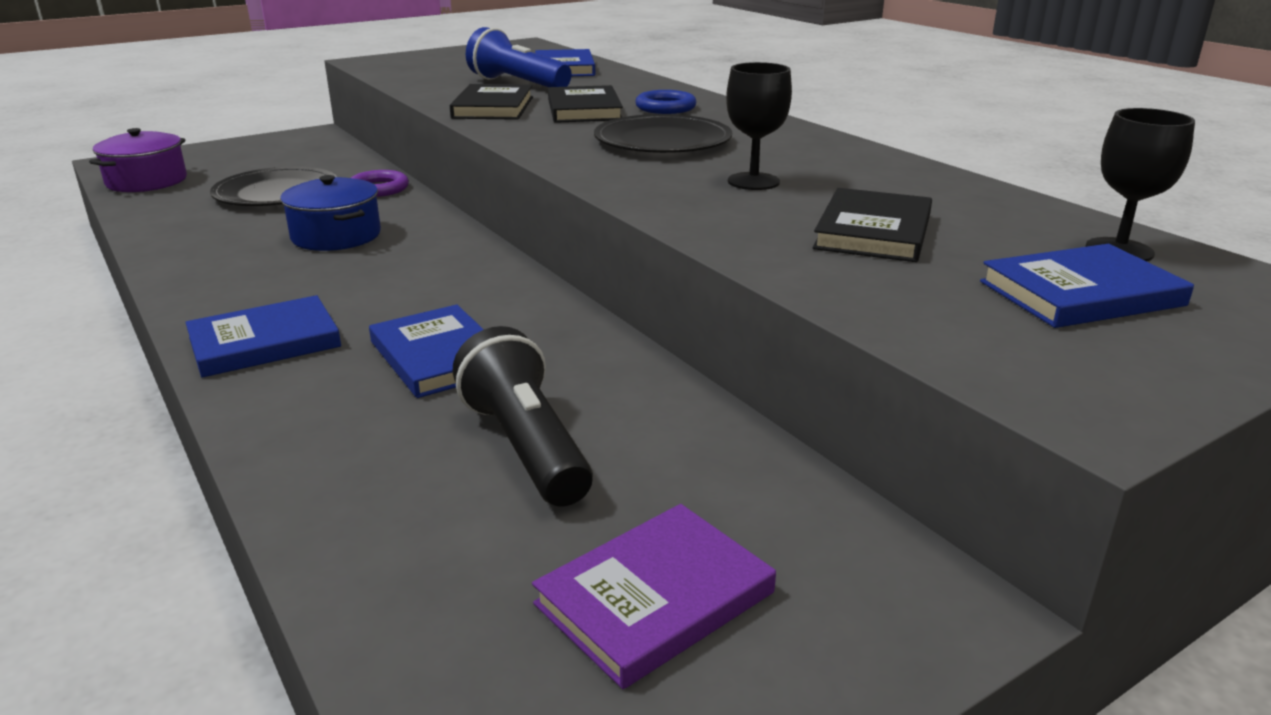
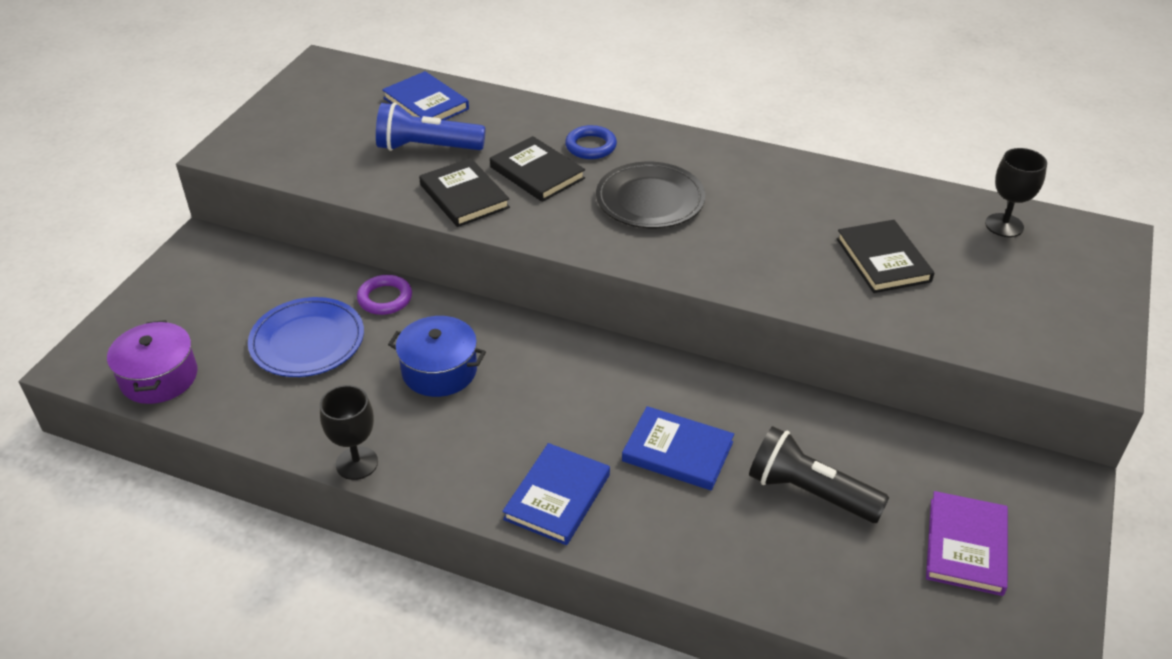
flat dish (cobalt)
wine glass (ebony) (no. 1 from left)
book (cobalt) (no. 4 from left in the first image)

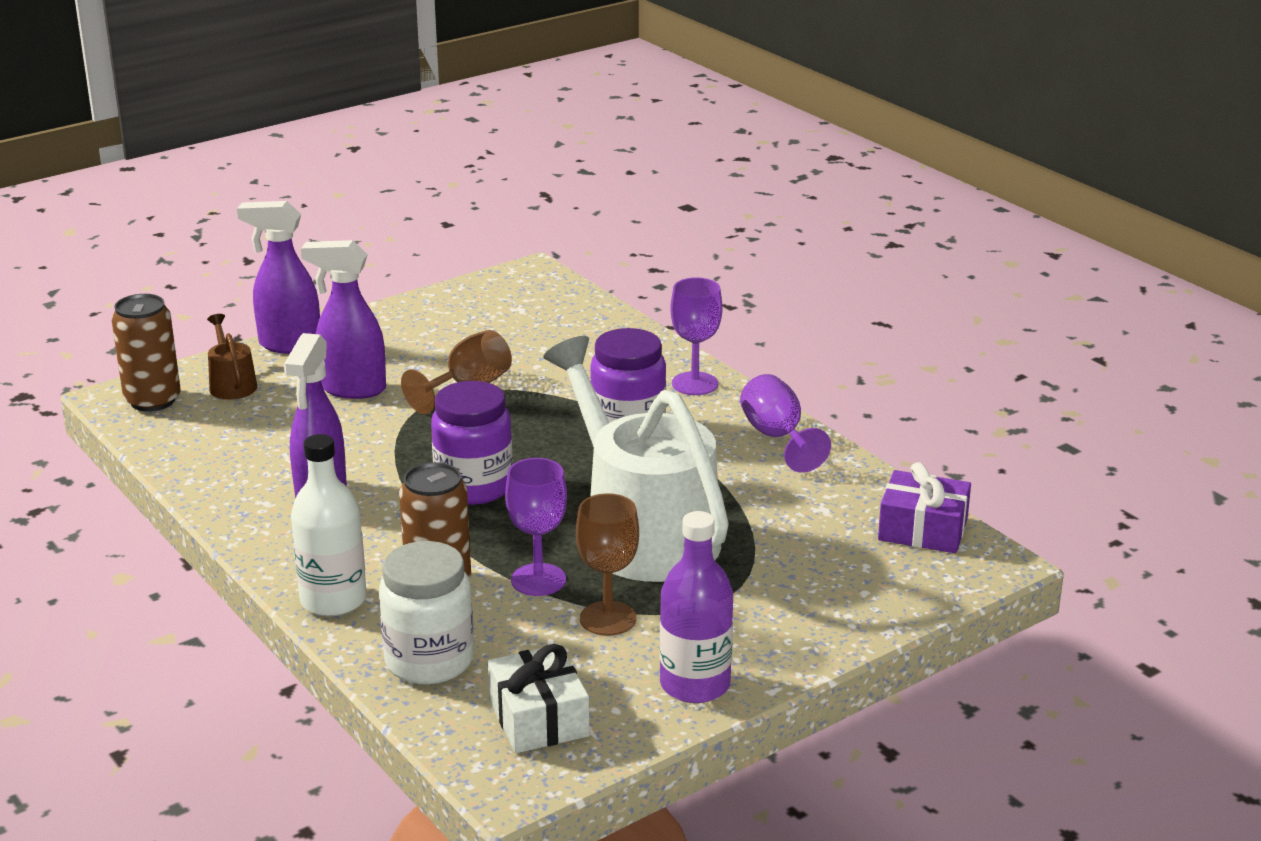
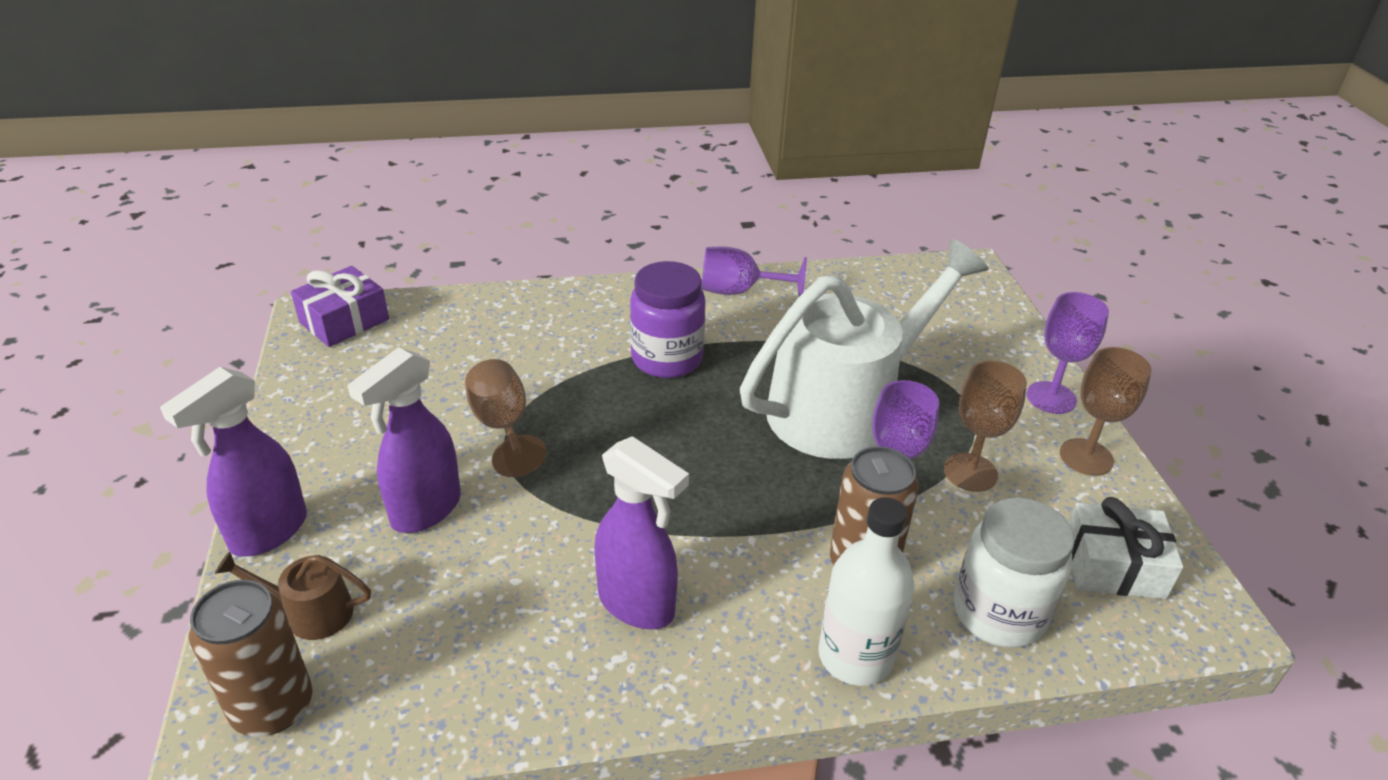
present (royal purple)
watering pot (pure white)
wine glass (royal purple) (no. 3 from left)
wine glass (dark brown) (no. 3 from left)
jam jar (royal purple) (no. 1 from left in the first image)

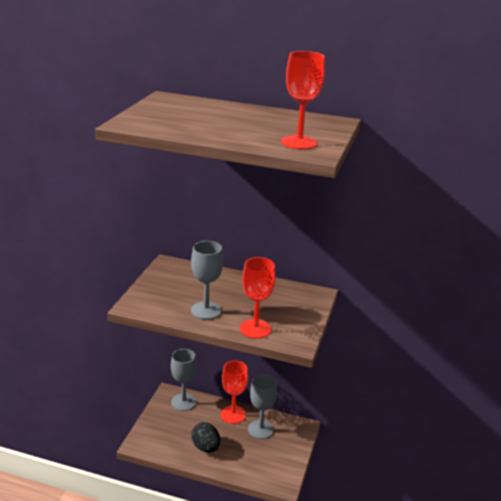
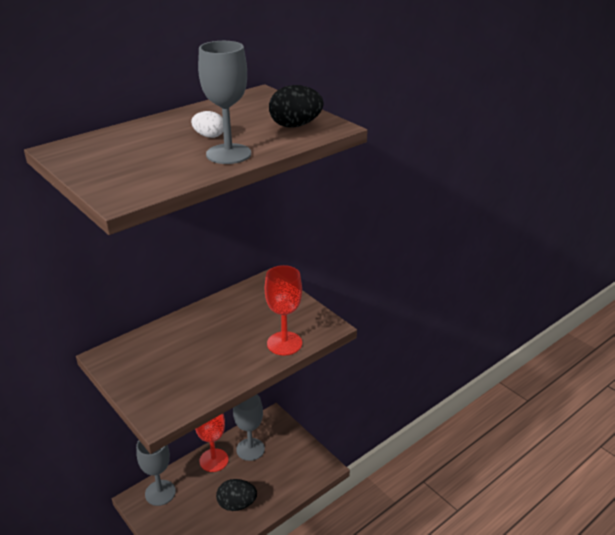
egg (pure white)
wine glass (grey) (no. 2 from left)
egg (ebony) (no. 2 from left)

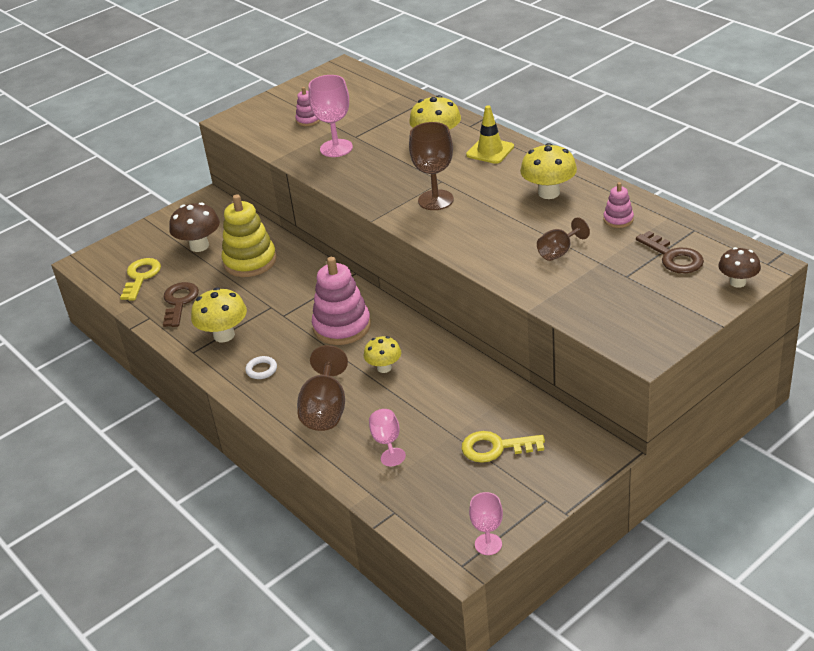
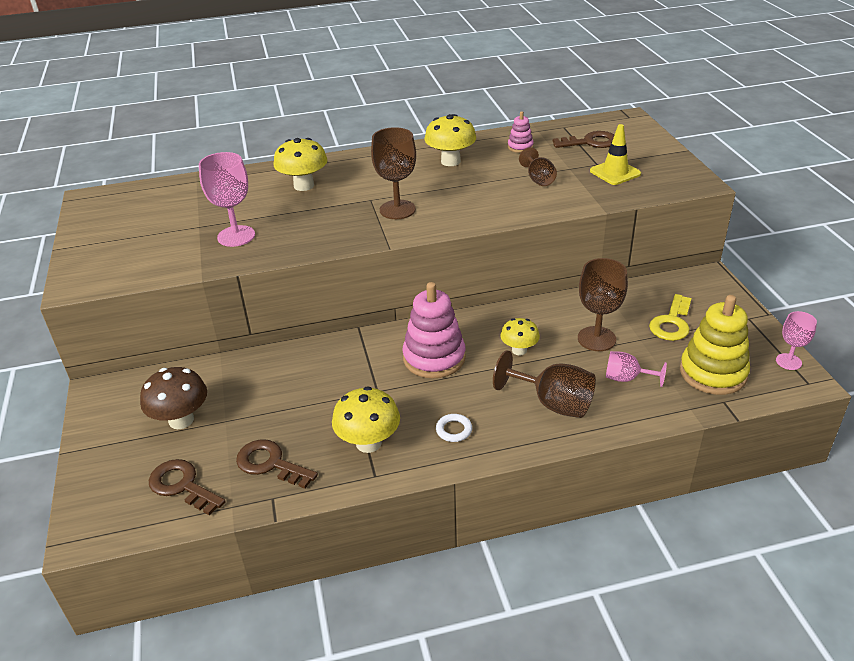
key (dark brown) (no. 1 from left)
wine glass (dark brown) (no. 4 from left)
safety cone (yellow)
ring stacker (yellow)
ring stacker (rose-pink) (no. 1 from left in the first image)
toadstool (dark brown) (no. 2 from left in the first image)

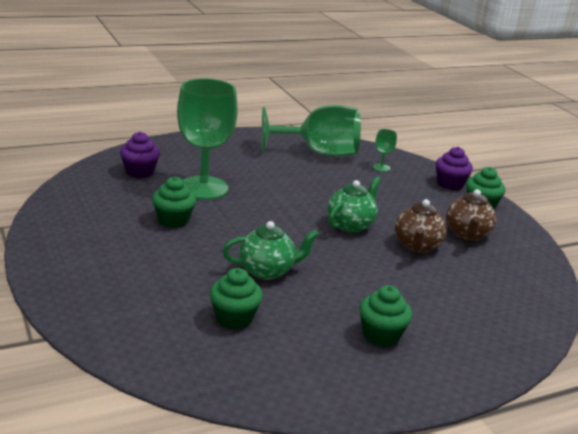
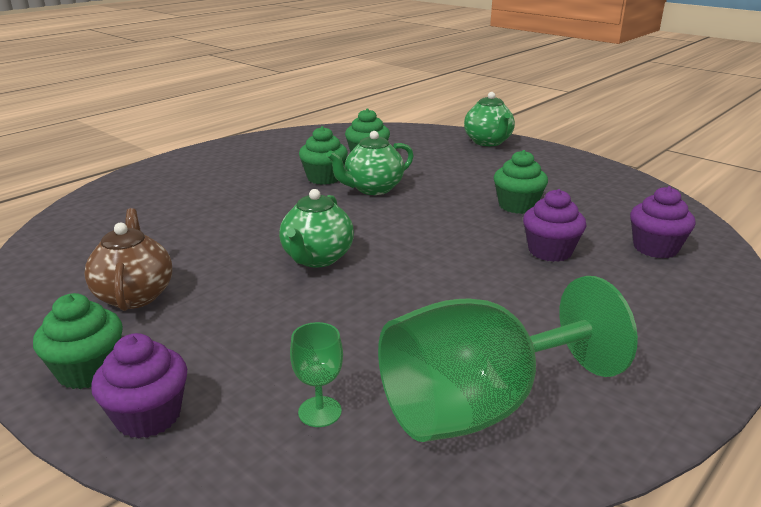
muffin (emerald) (no. 2 from left)
tea pot (emerald) (no. 3 from left)
muffin (royal purple) (no. 2 from left)
tea pot (dark brown) (no. 1 from left in the first image)

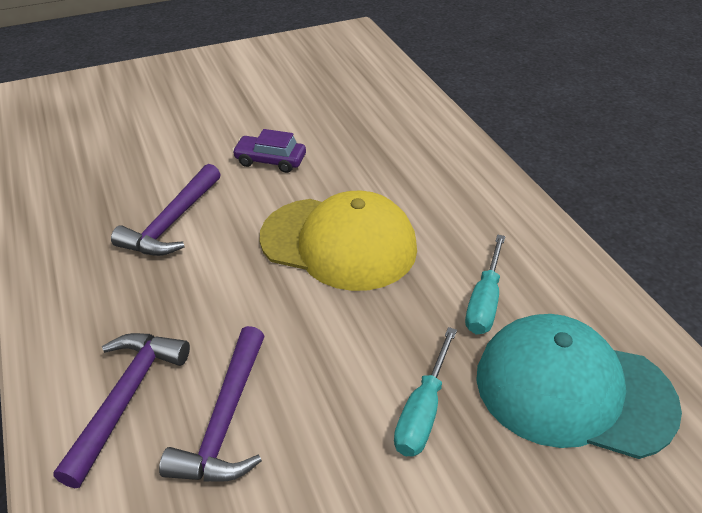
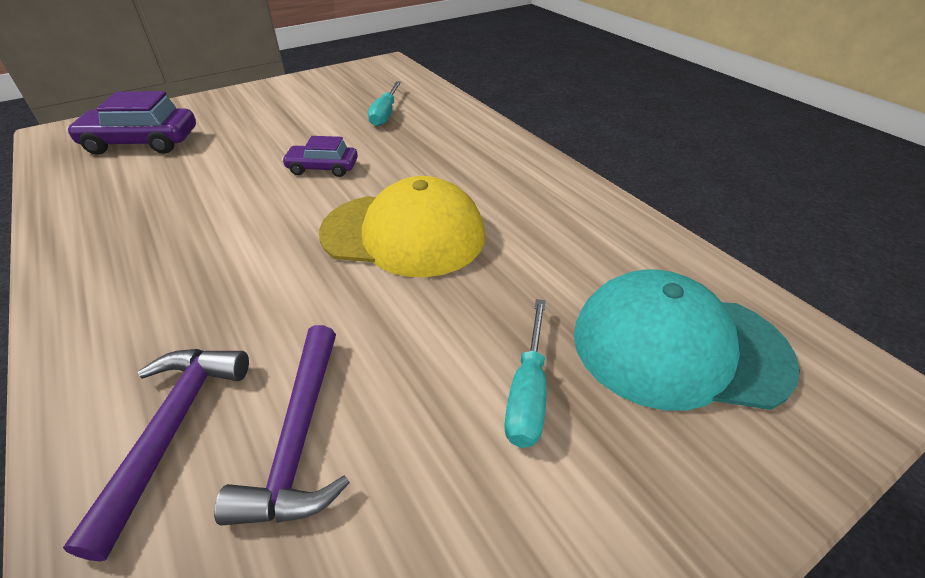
car (royal purple) (no. 1 from left)
screwdriver (turquoise) (no. 1 from left)
carpenter's hammer (royal purple) (no. 2 from left in the first image)

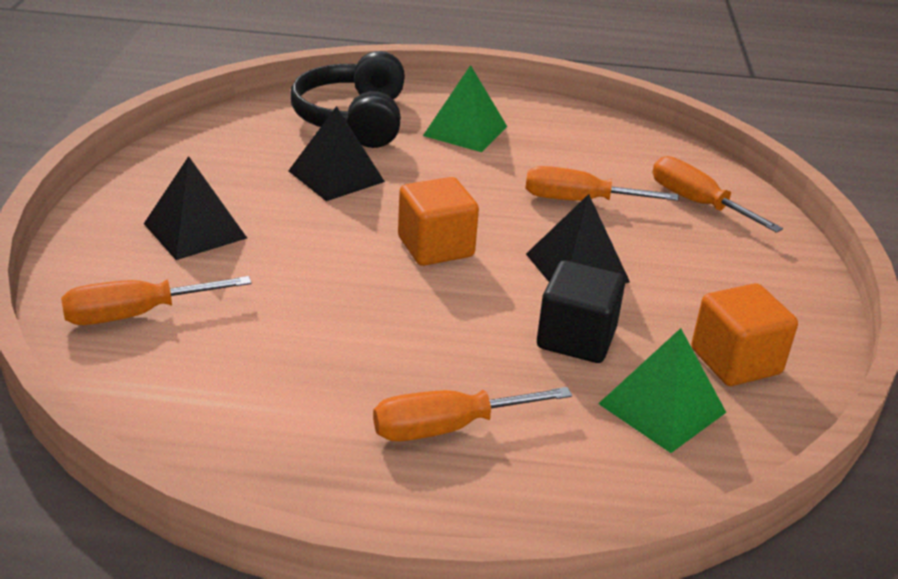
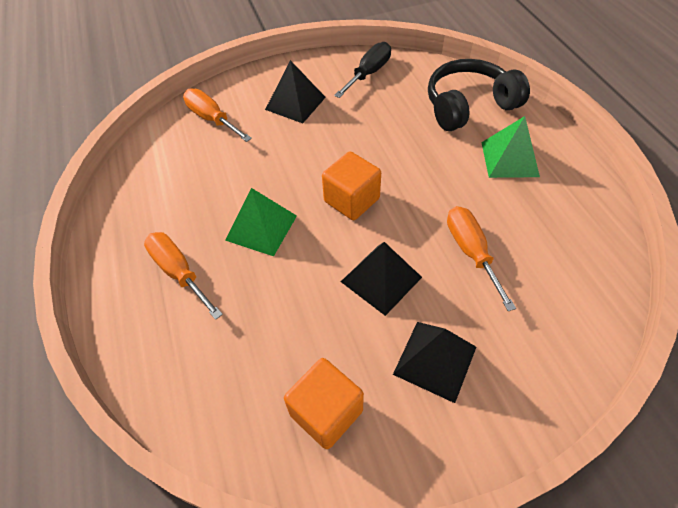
pyramid shape (emerald) (no. 1 from left)
screwdriver (ebony)
pyramid shape (ebony) (no. 3 from left)
cube (ebony)
screwdriver (orange-coloured) (no. 4 from left in the first image)

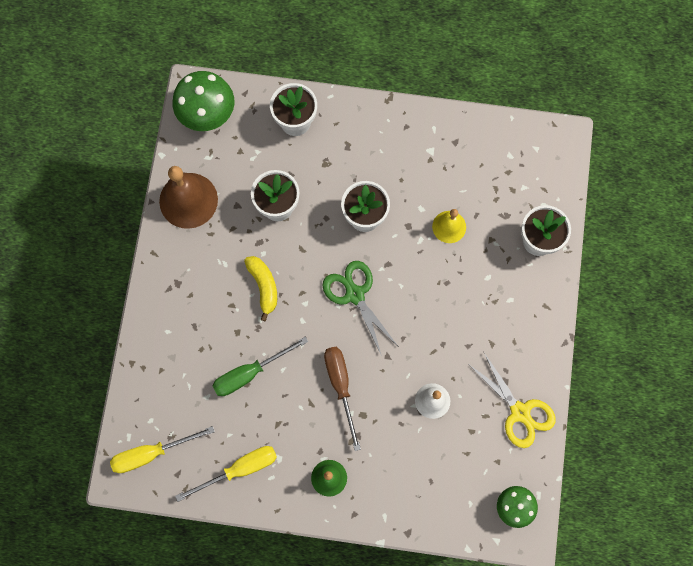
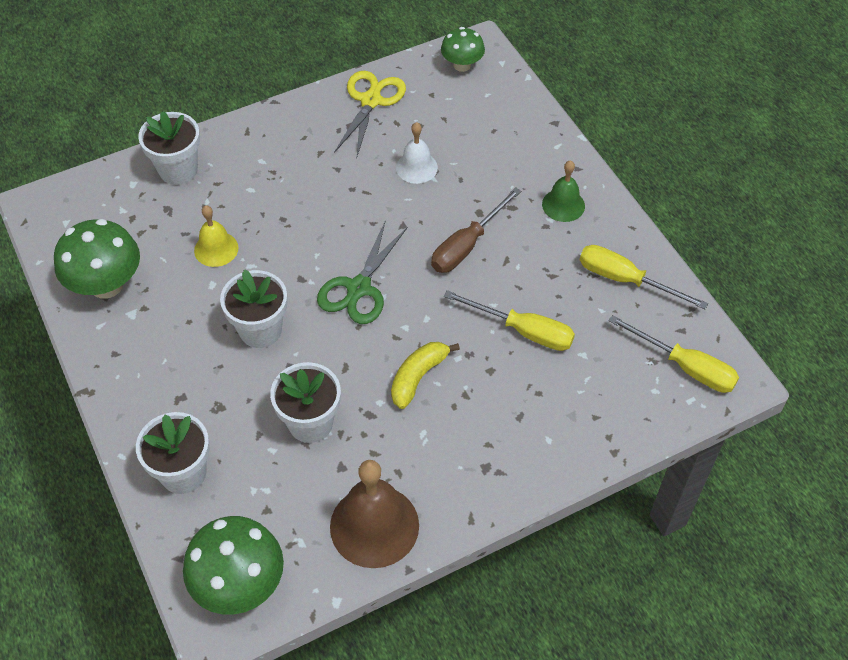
toadstool (emerald) (no. 1 from left)
screwdriver (yellow) (no. 1 from left)

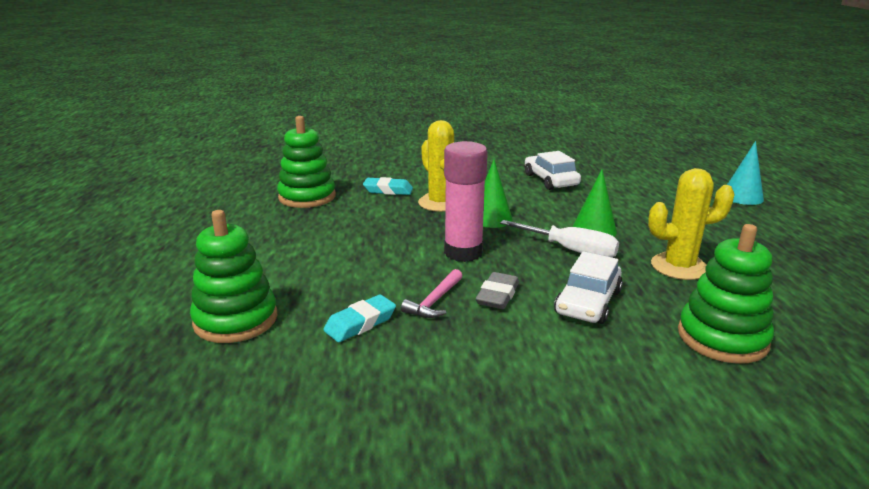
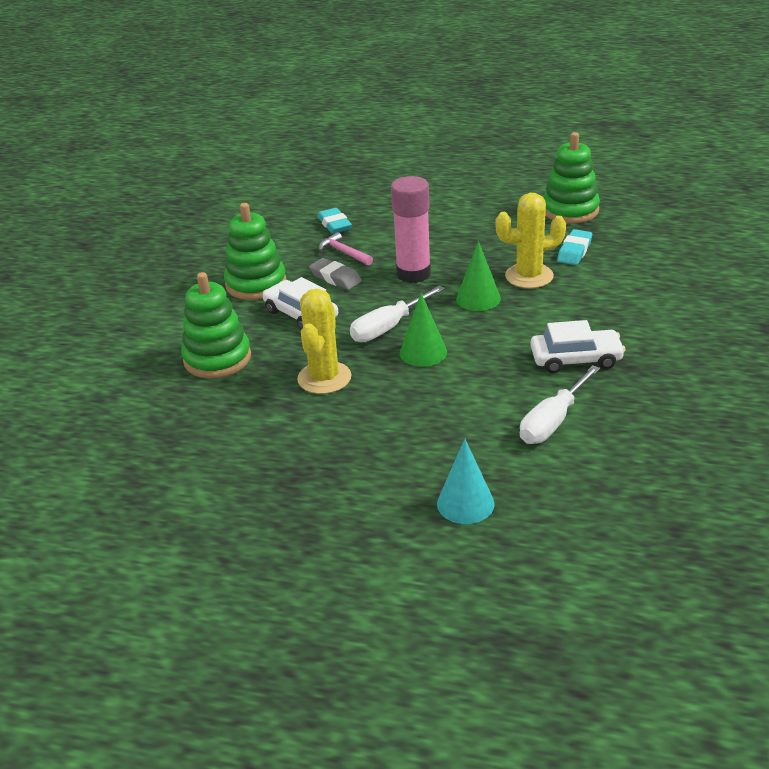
ring stacker (emerald) (no. 2 from left)
screwdriver (pure white) (no. 2 from left)

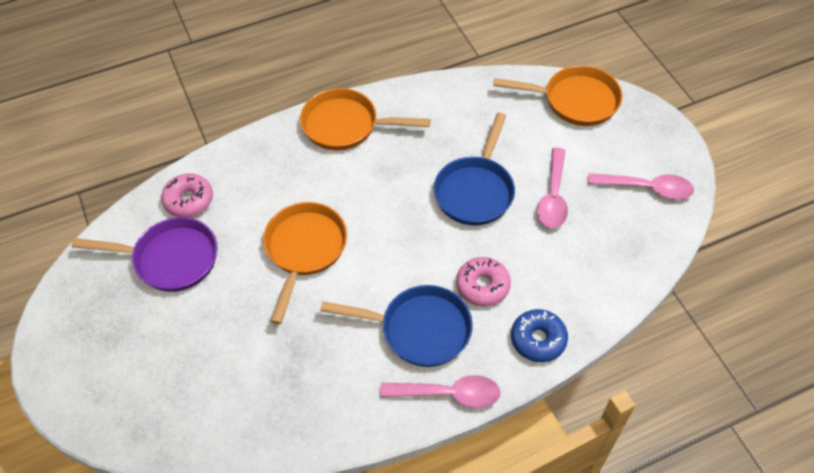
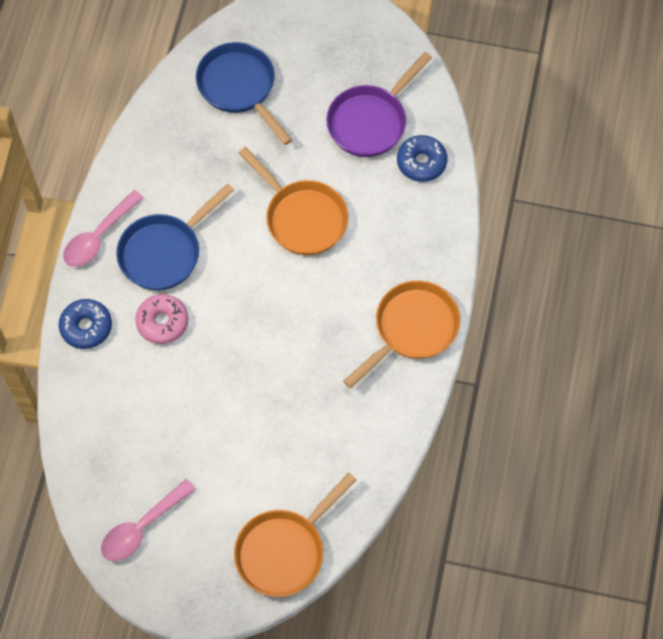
pan (cobalt) (no. 2 from left)
glazed donut (cobalt) (no. 2 from left)
spoon (rose-pink) (no. 2 from left in the first image)

